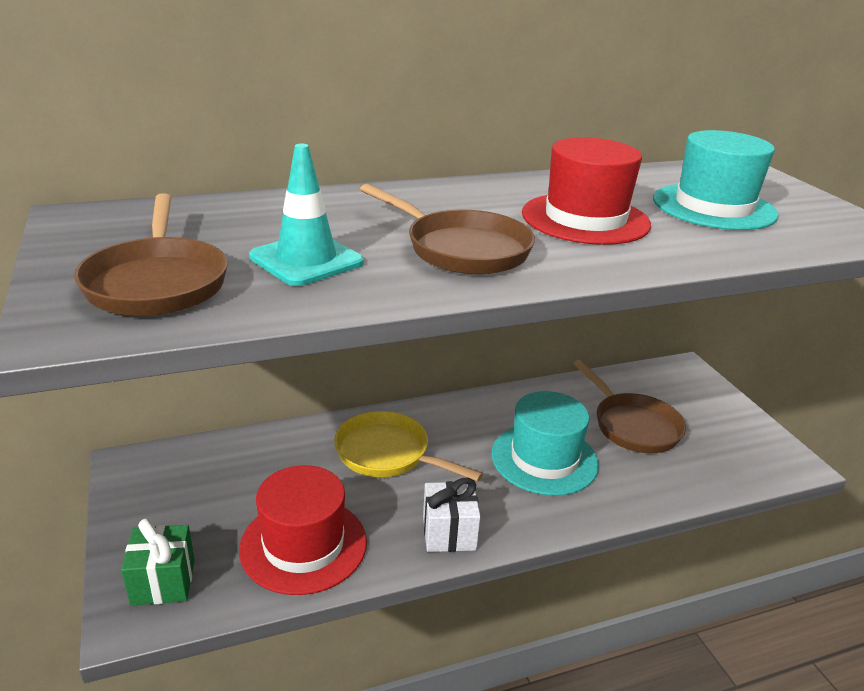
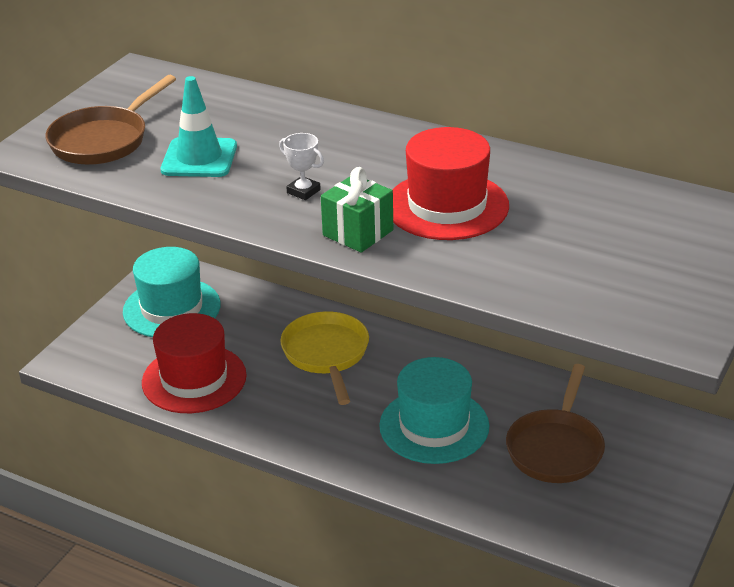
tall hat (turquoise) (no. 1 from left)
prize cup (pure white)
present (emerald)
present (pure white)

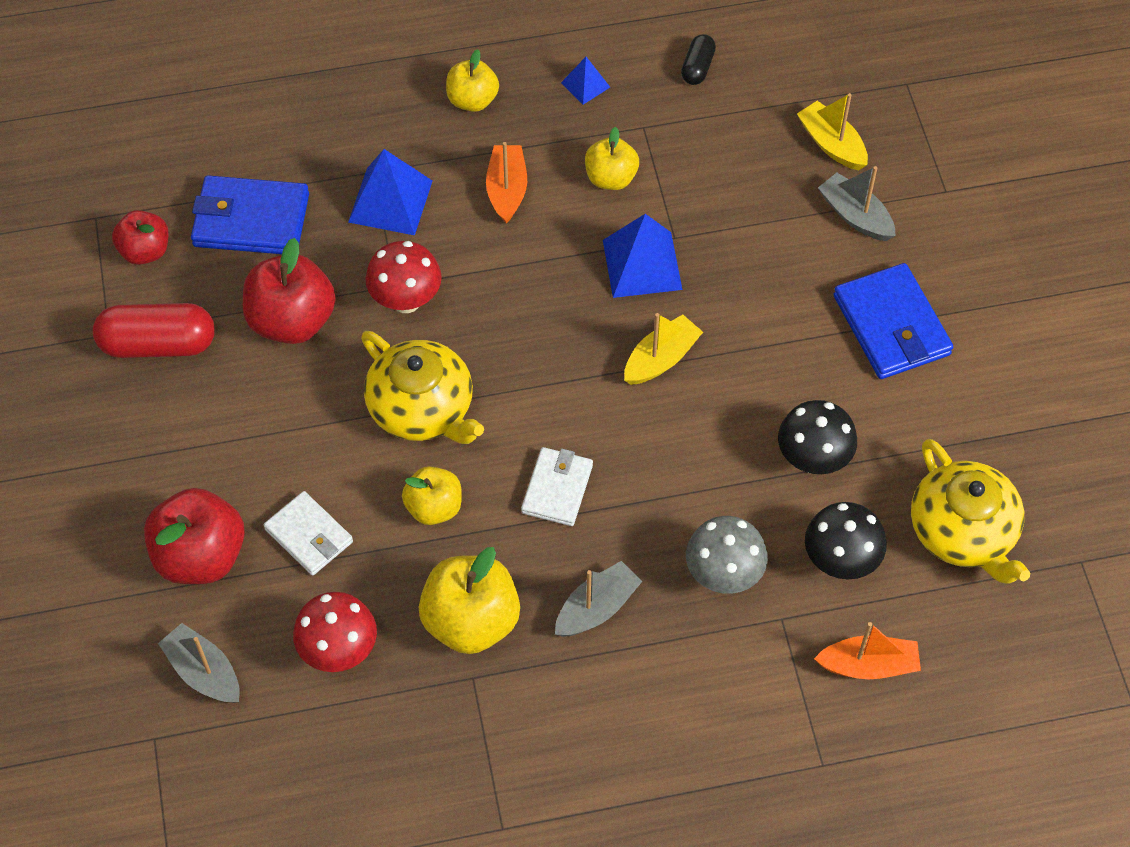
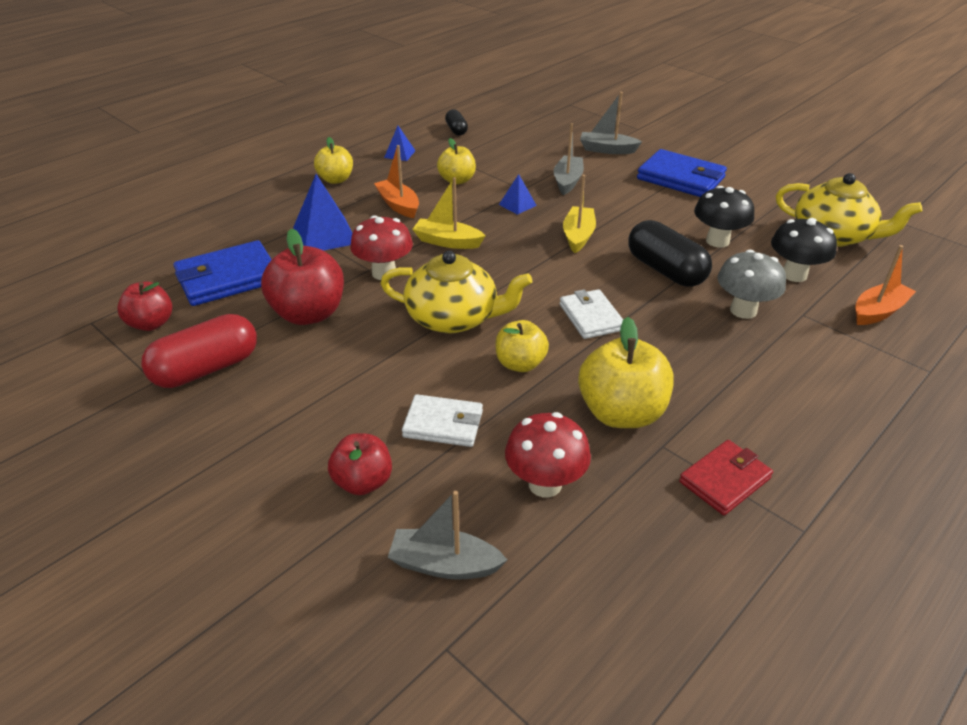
toy apple (red) (no. 3 from left)
sailboat (yellow) (no. 1 from left)
pyramid shape (cobalt) (no. 3 from left)
sailboat (grey) (no. 2 from left)
pill (ebony) (no. 2 from left)
card wallet (red)

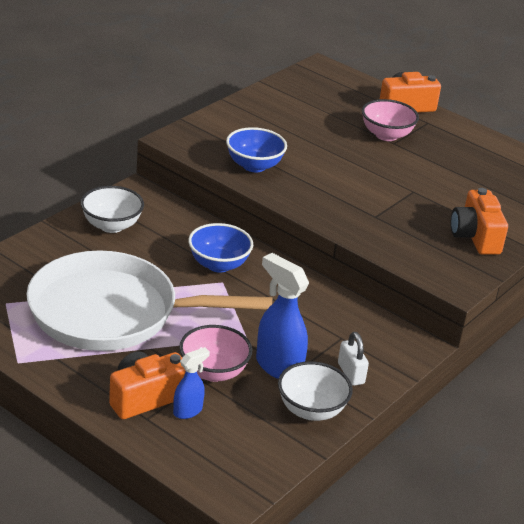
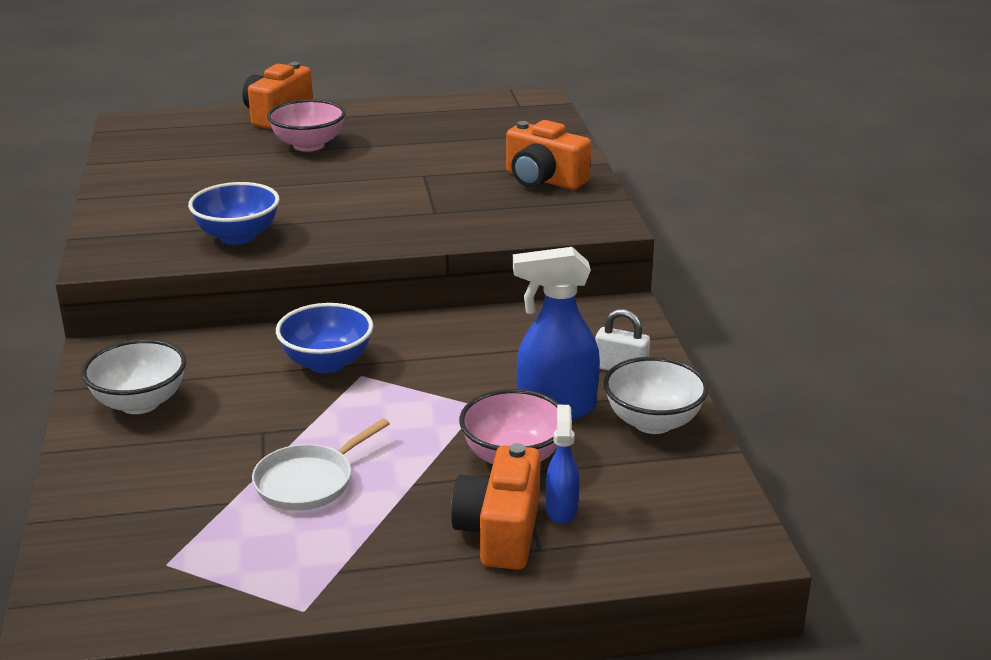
pan (pure white)

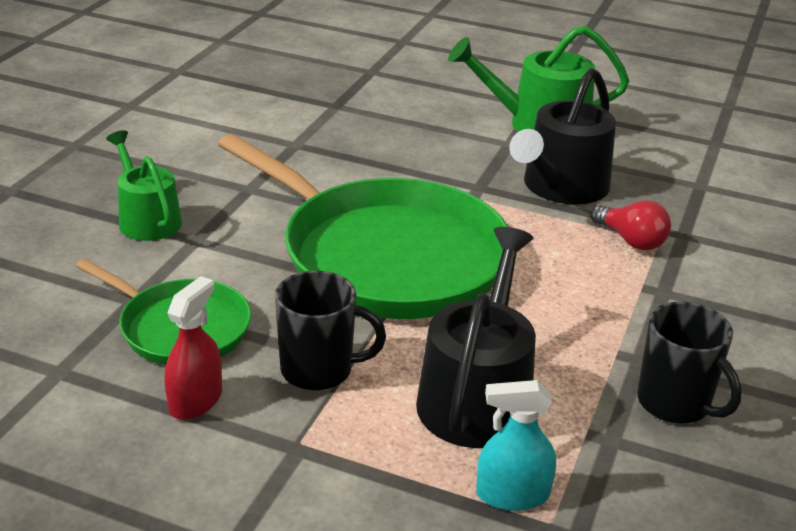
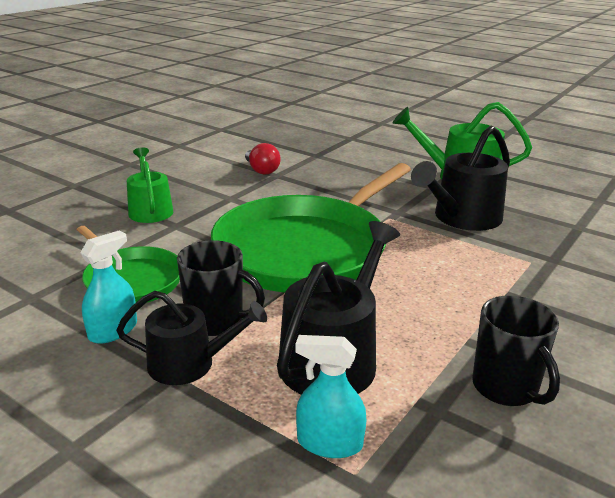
sprayer (turquoise) (no. 1 from left)
watering pot (ebony) (no. 1 from left)
pan (emerald) (no. 2 from left)
bulb (red)

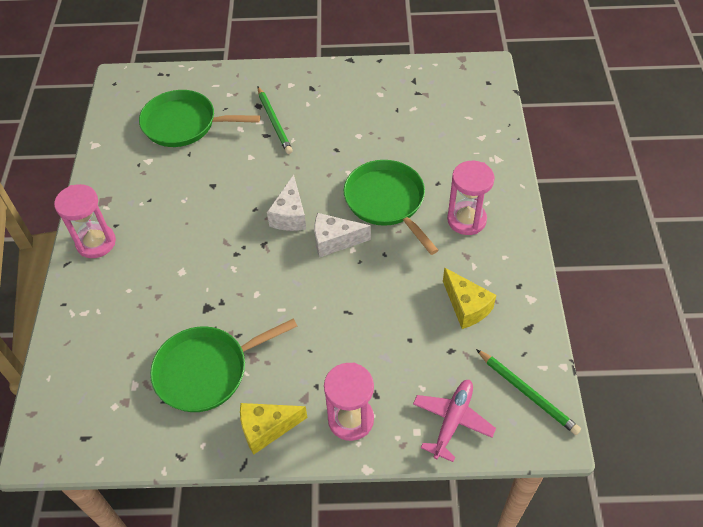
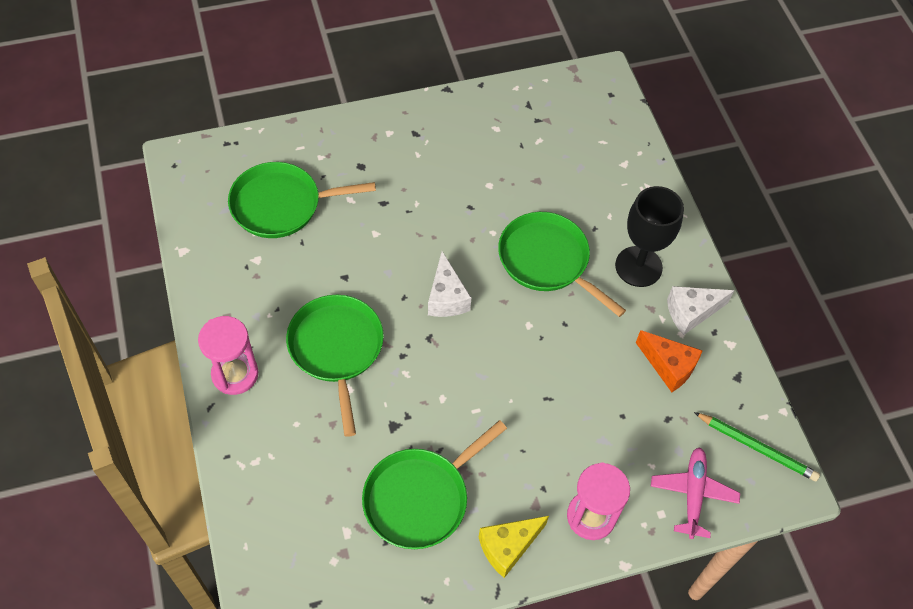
pan (emerald) (no. 2 from left)
wine glass (ebony)
piece of cheese (orange-coloured)
piece of cheese (pure white) (no. 2 from left)
pencil (emerald) (no. 1 from left in the first image)

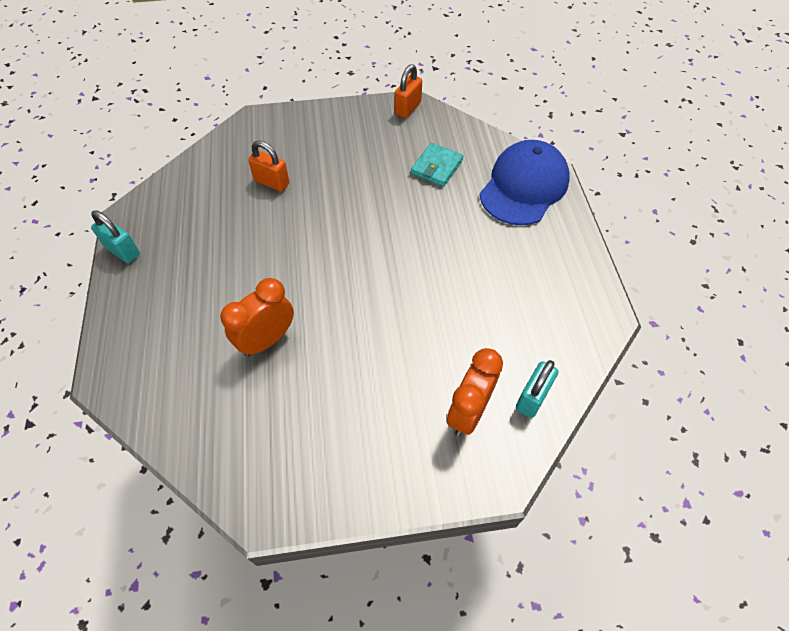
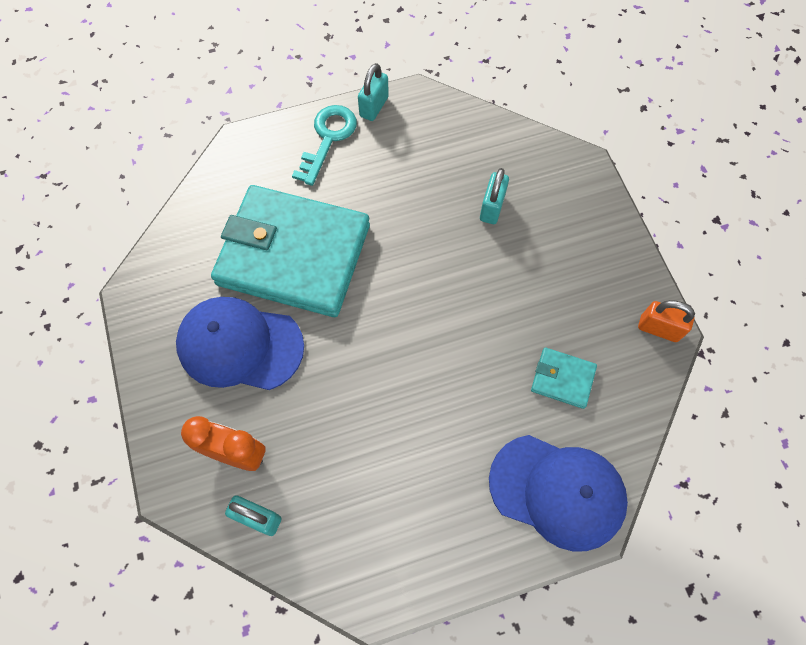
peaked cap (cobalt) (no. 1 from left)
card wallet (turquoise) (no. 1 from left)
key (turquoise)
small lock (turquoise) (no. 3 from left)

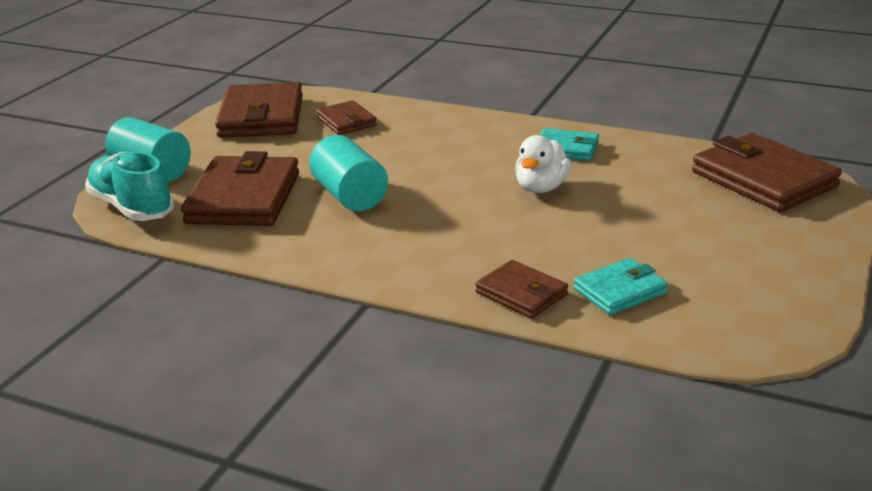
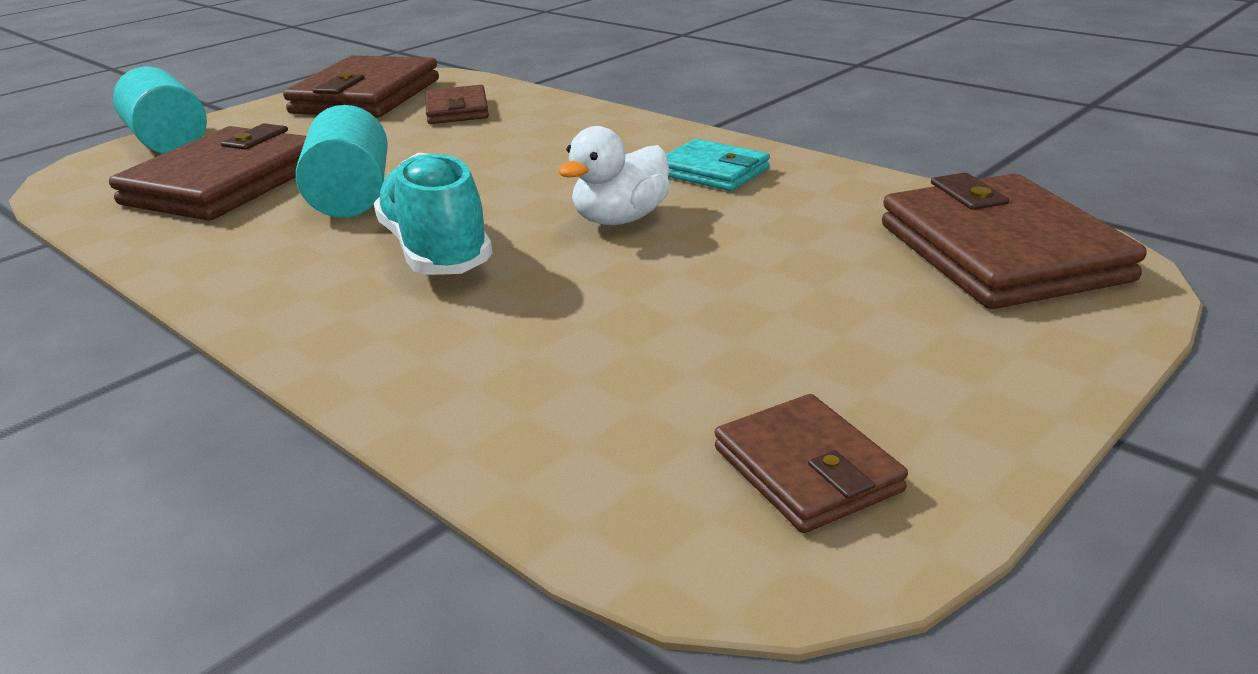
shoe (turquoise)
card wallet (dark brown) (no. 4 from left)
card wallet (turquoise) (no. 2 from left in the first image)

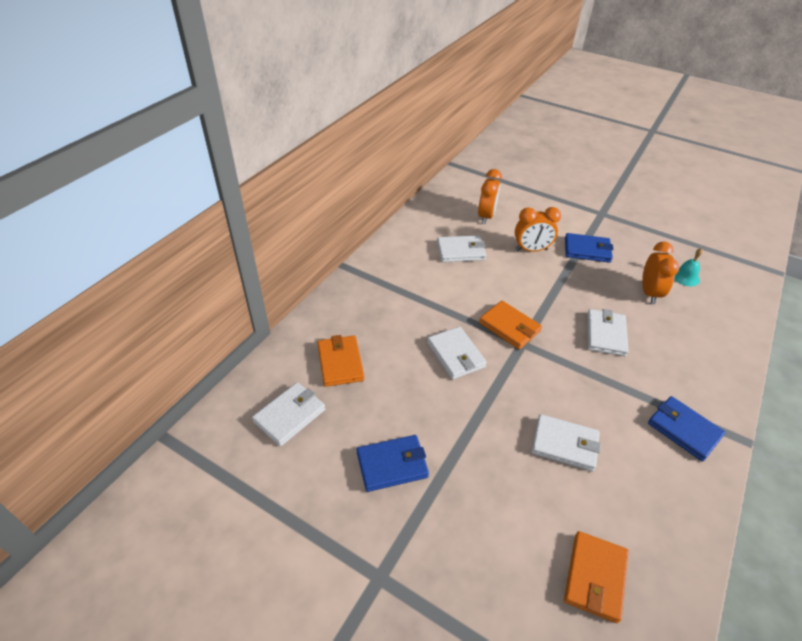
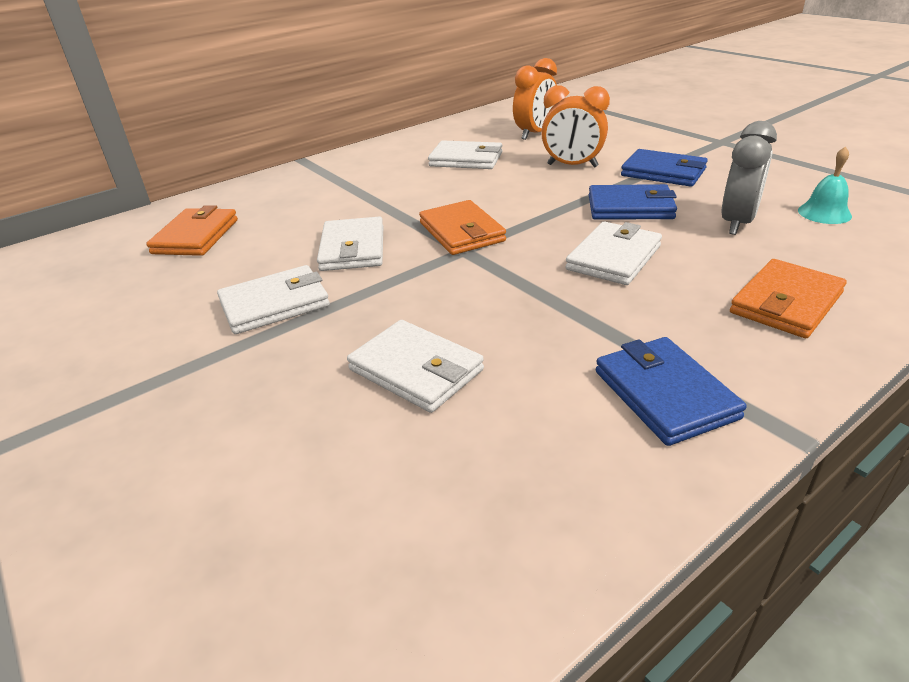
card wallet (pure white) (no. 1 from left)
card wallet (cobalt) (no. 1 from left)
clock (grey)
card wallet (orange-coloured) (no. 3 from left)

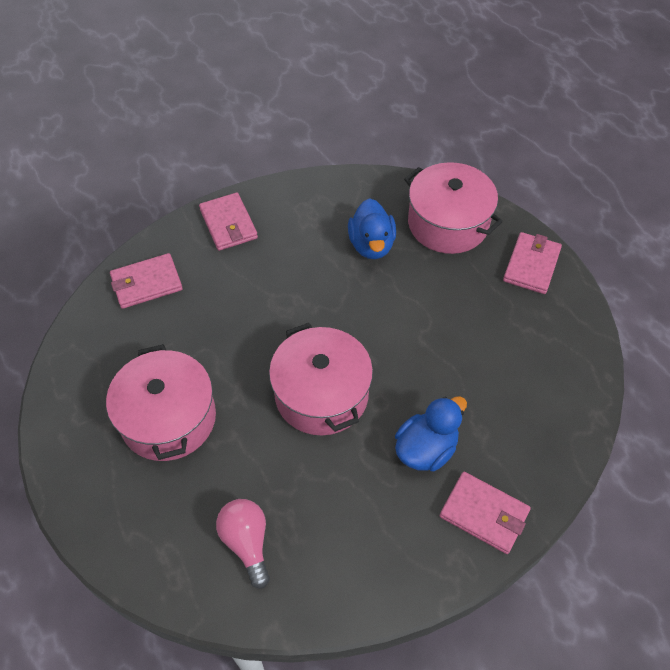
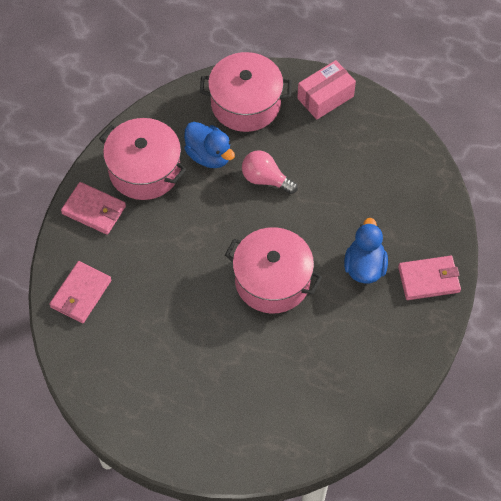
cooking pot (rose-pink) (no. 1 from left)
bulb (rose-pink)
box (rose-pink)

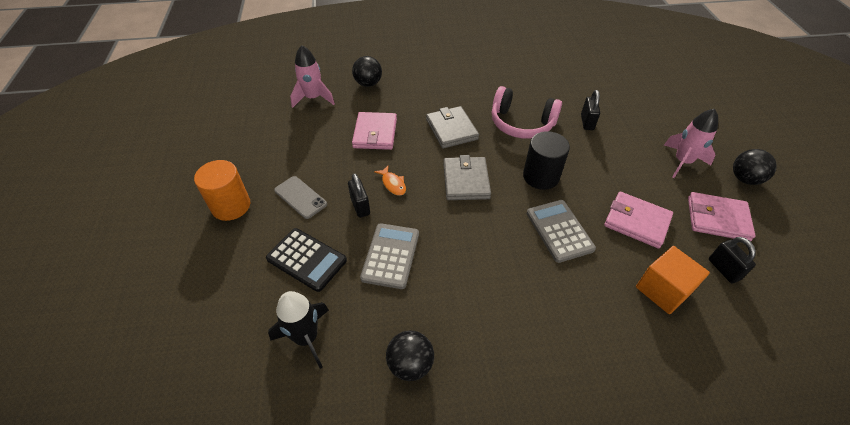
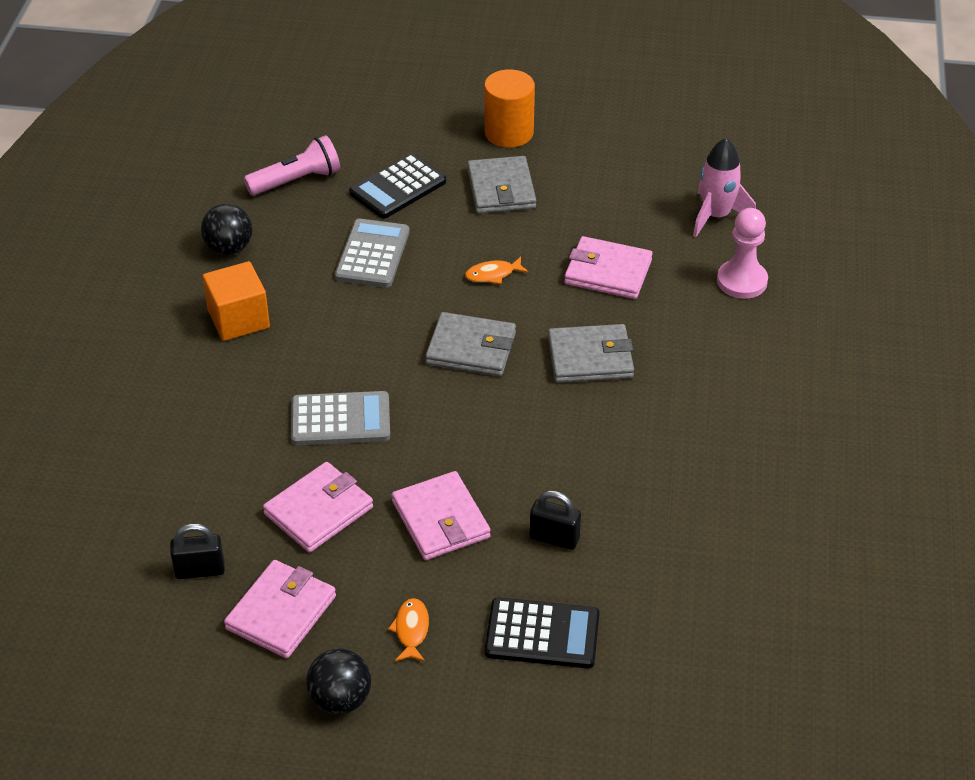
cube (orange-coloured)
flashlight (rose-pink)
adding machine (grey) (no. 2 from left)
fish (orange-coloured) (no. 1 from left)
card wallet (rose-pink) (no. 3 from left)
card wallet (grey) (no. 2 from left)
adding machine (ebony) (no. 2 from left)
chess pawn (rose-pink)
small lock (ebony) (no. 1 from left in the first image)
over-ear headphones (rose-pink)
cylinder shape (ebony)

